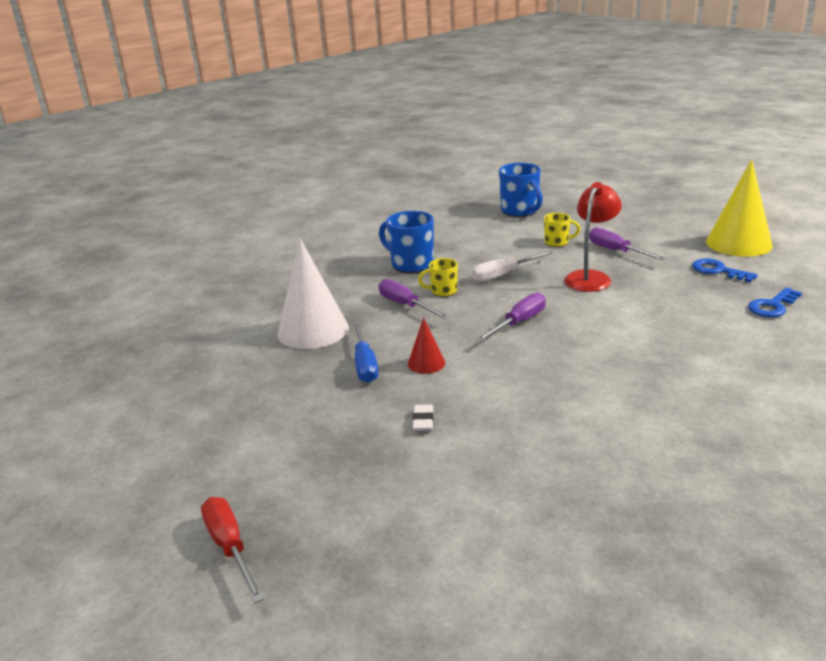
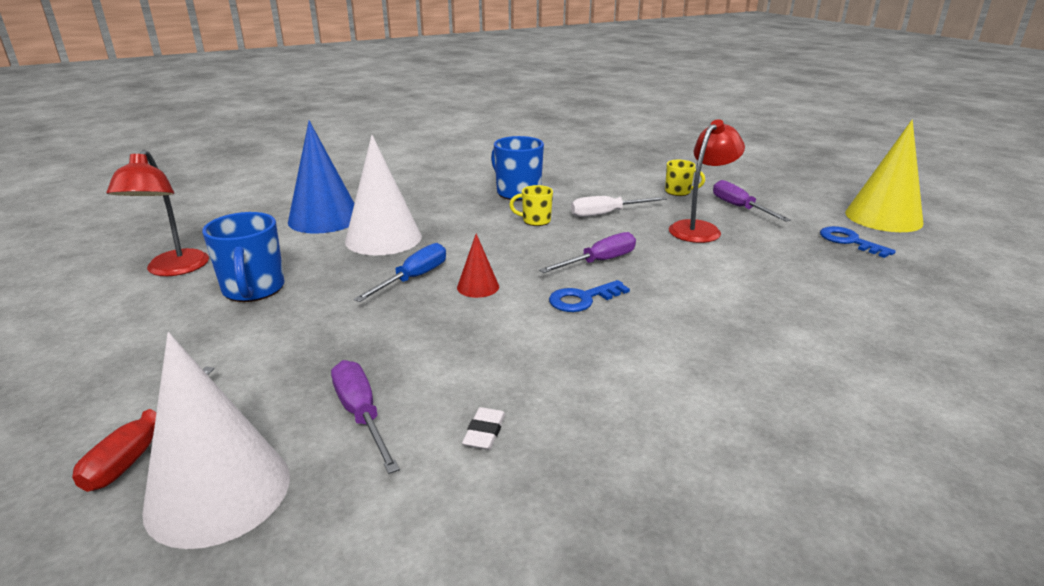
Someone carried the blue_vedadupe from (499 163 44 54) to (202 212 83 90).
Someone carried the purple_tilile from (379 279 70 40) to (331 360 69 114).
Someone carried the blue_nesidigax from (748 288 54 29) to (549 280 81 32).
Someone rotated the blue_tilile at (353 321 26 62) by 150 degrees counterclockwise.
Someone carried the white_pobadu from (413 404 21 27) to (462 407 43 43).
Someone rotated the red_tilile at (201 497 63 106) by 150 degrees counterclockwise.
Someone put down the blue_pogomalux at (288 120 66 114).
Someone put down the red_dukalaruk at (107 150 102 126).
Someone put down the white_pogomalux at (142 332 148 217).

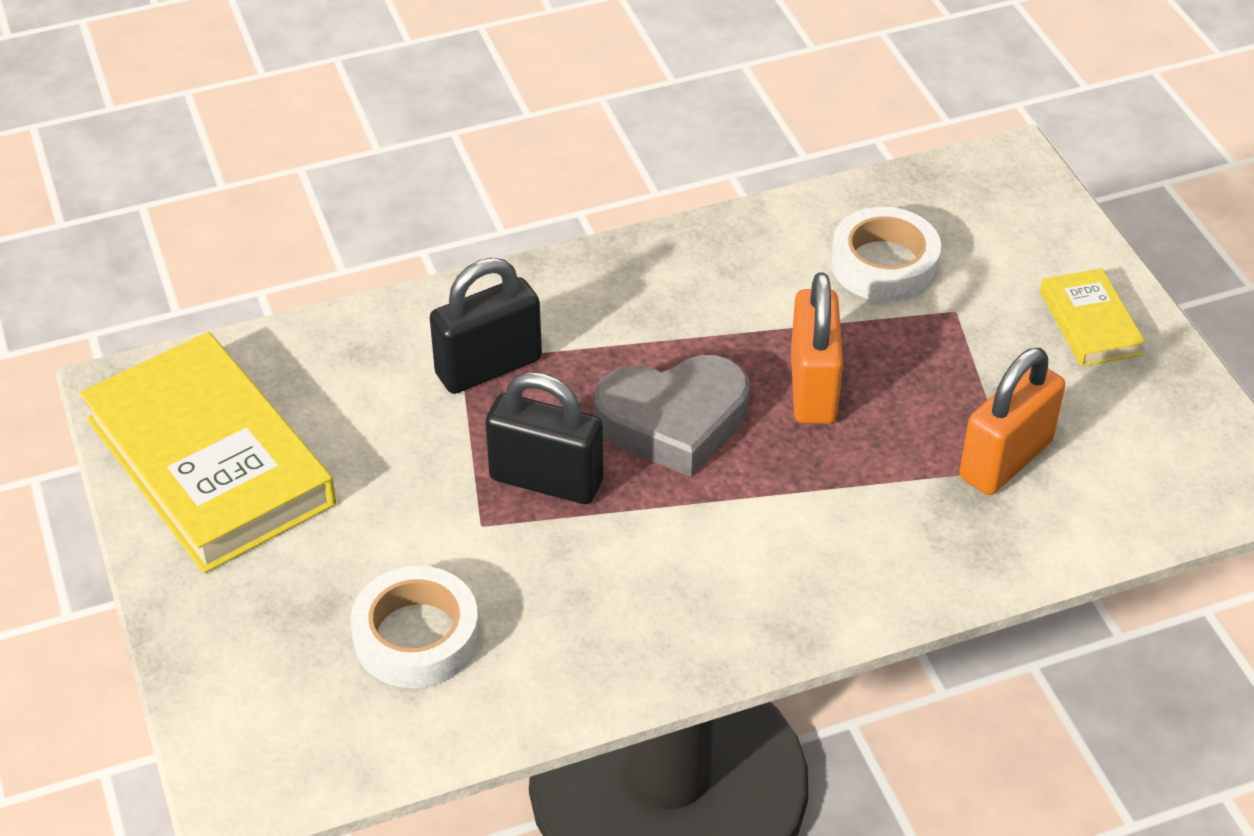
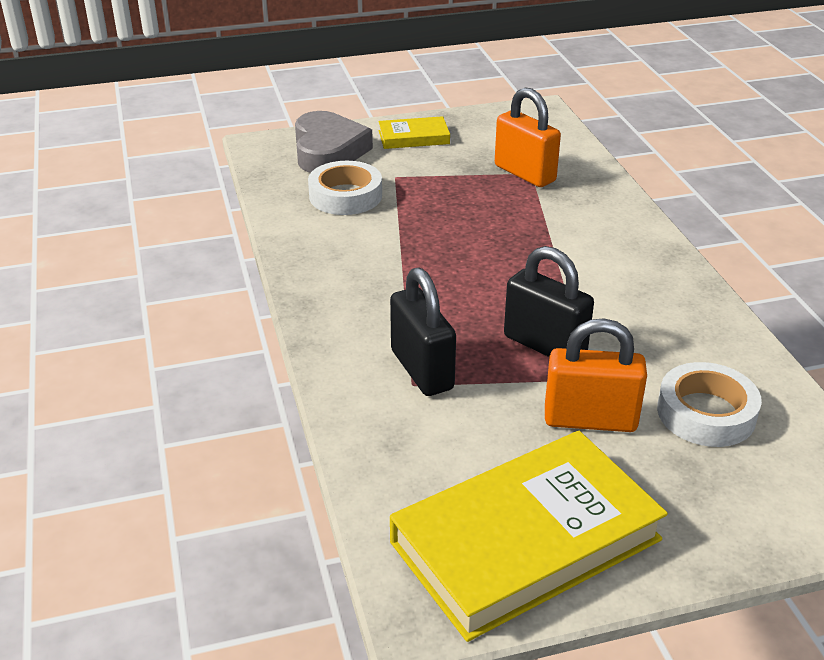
Someone carried the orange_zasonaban from (791 272 52 152) to (545 318 102 114).
Someone carried the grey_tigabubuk from (595 355 155 122) to (295 111 78 62).
Someone rotated the black_zasonaban at (485 372 118 132) by 75 degrees counterclockwise.

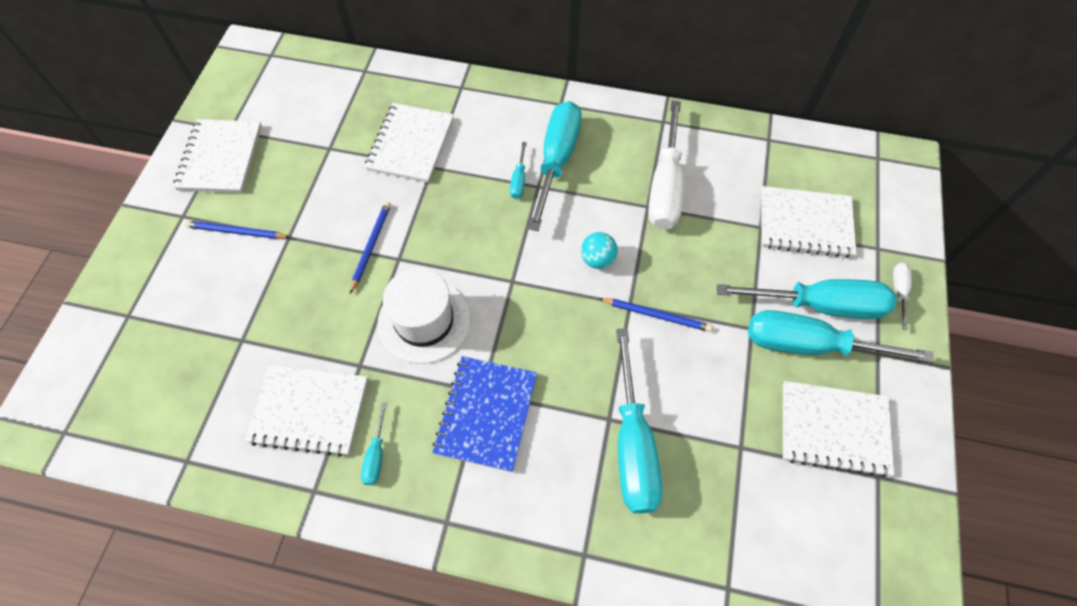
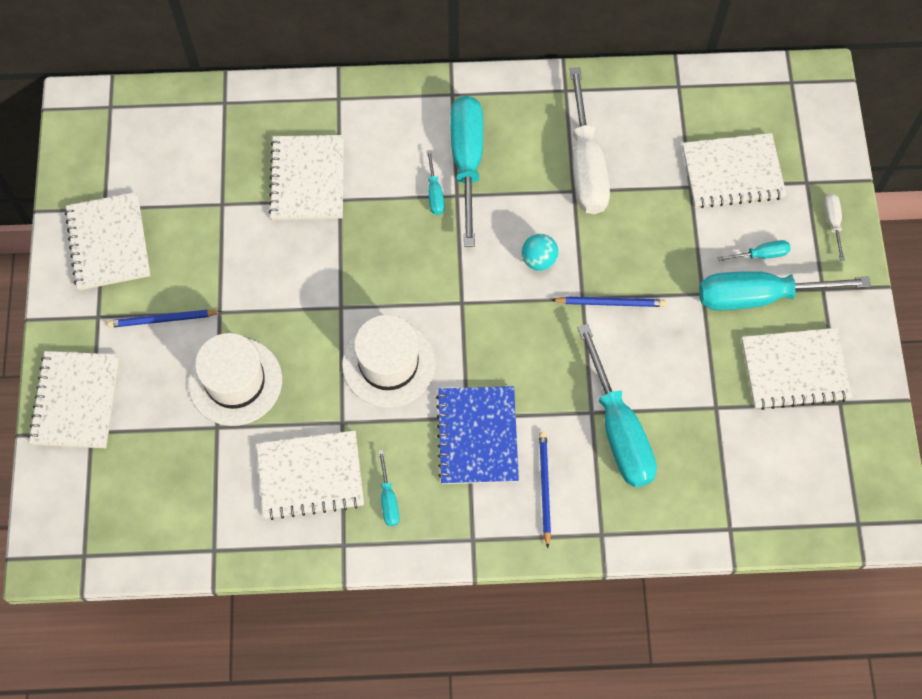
Someone carried the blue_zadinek from (350 201 41 93) to (539 431 12 117).
Someone scaled the turquoise_tilile at (717 279 180 40) by 0.44.
Someone put down the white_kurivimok at (188 333 94 93).
Someone put down the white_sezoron at (28 351 92 97).

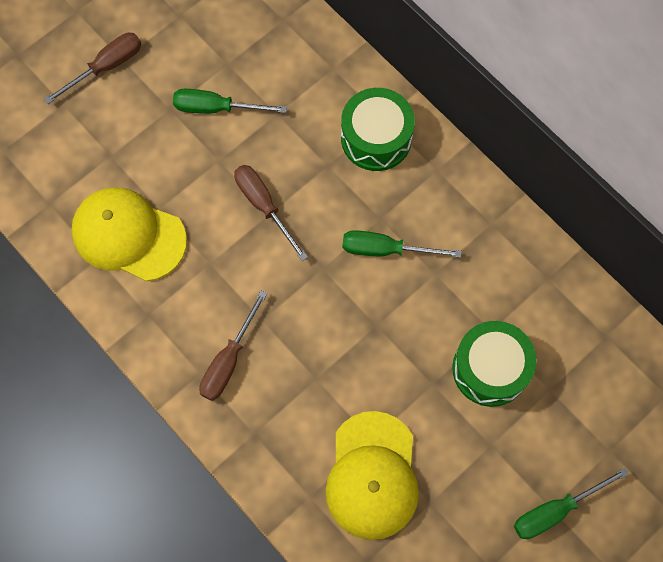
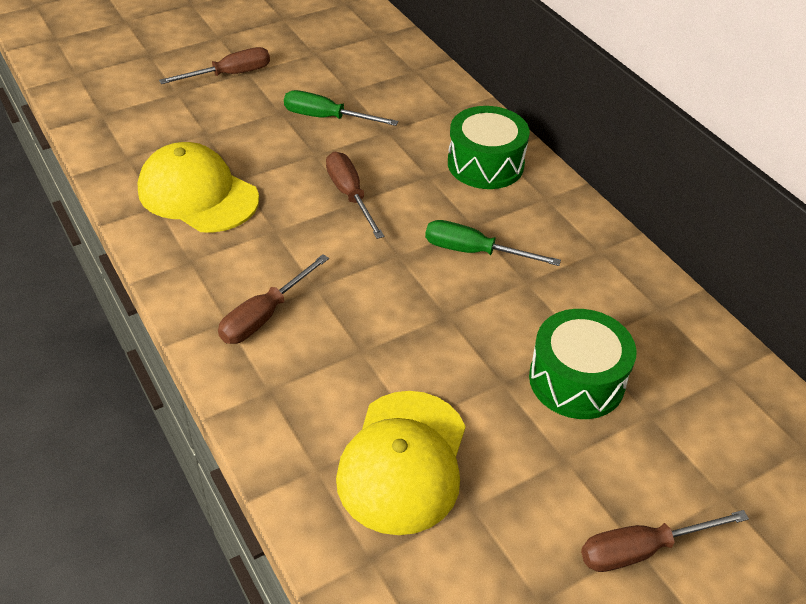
Someone repainted the green_tilile at (514 468 115 71), which became the brown_tilile at (581 510 168 62).

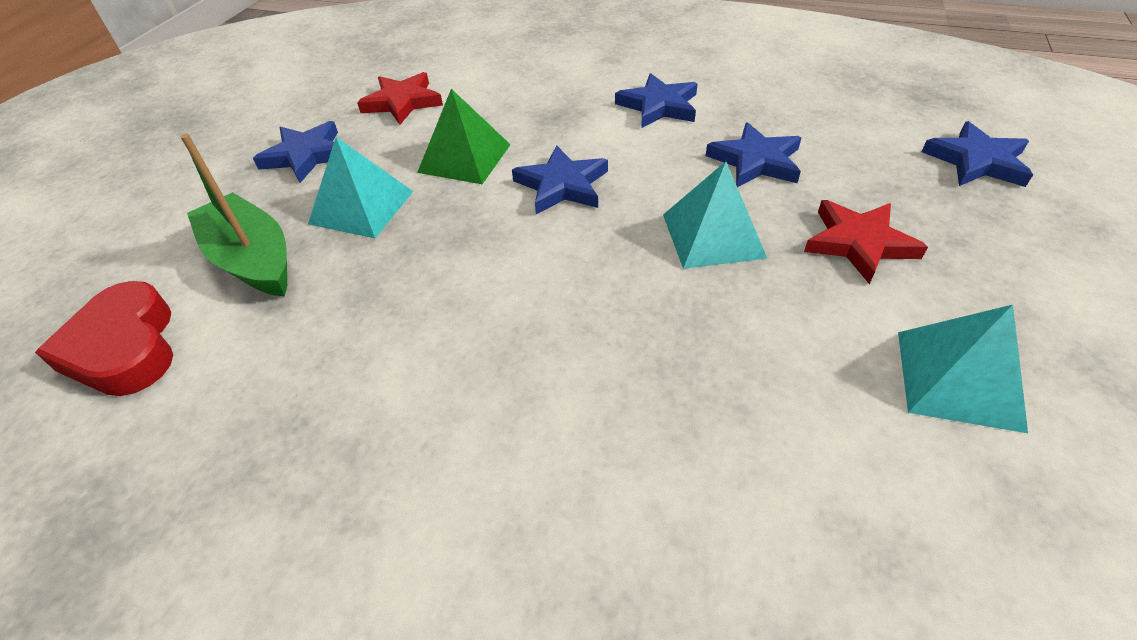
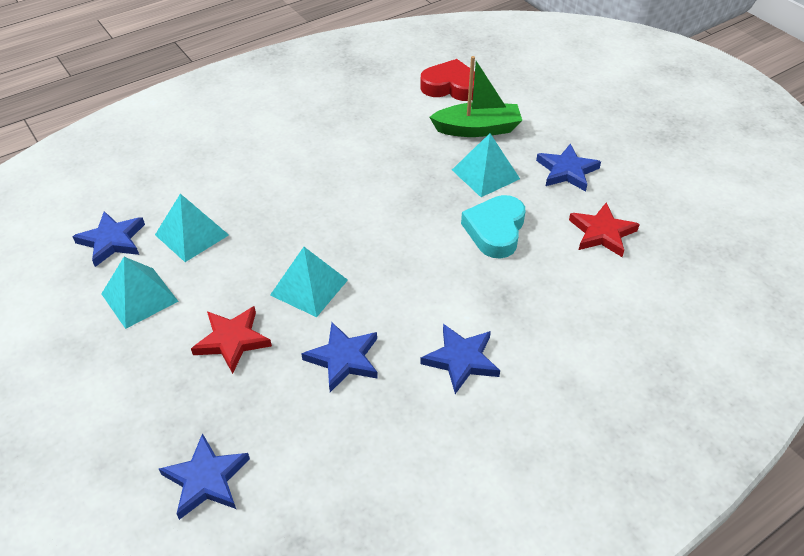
Someone swapped the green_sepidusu at (417 89 94 95) for the turquoise_tigabubuk at (461 195 64 64).
Someone carried the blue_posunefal from (512 145 96 69) to (72 211 73 56).
Someone put down the turquoise_sepidusu at (155 194 74 68).

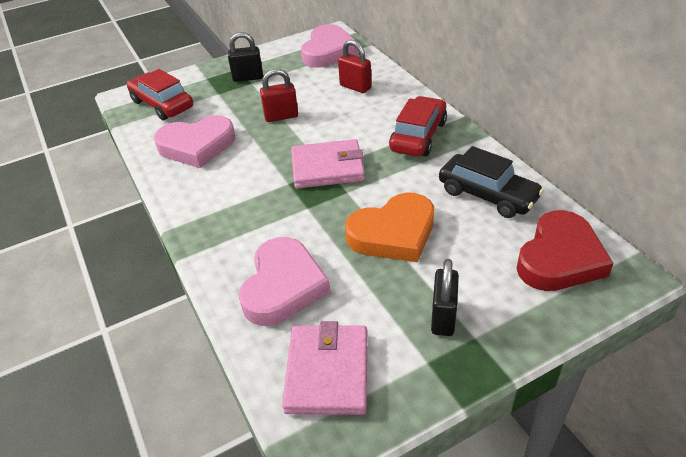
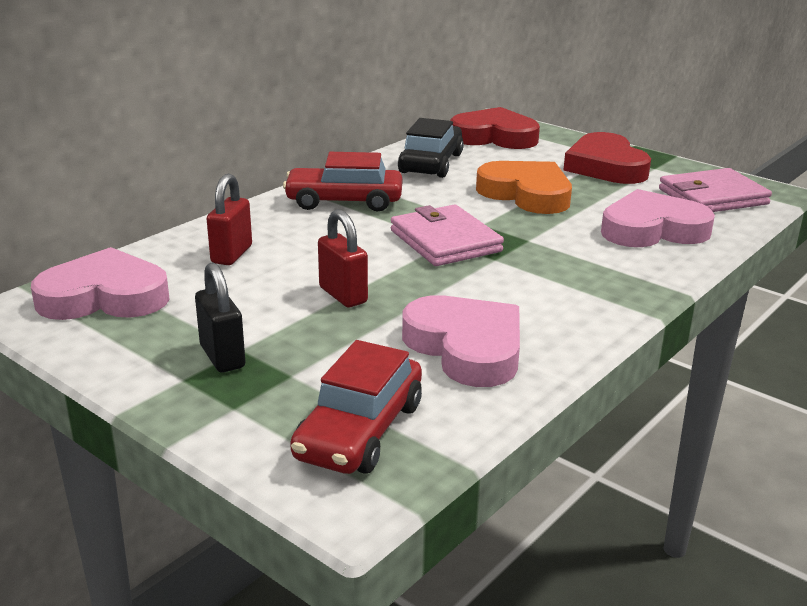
Someone swapped the black_zasonaban at (431 259 28 77) for the red_tigabubuk at (563 132 88 52).

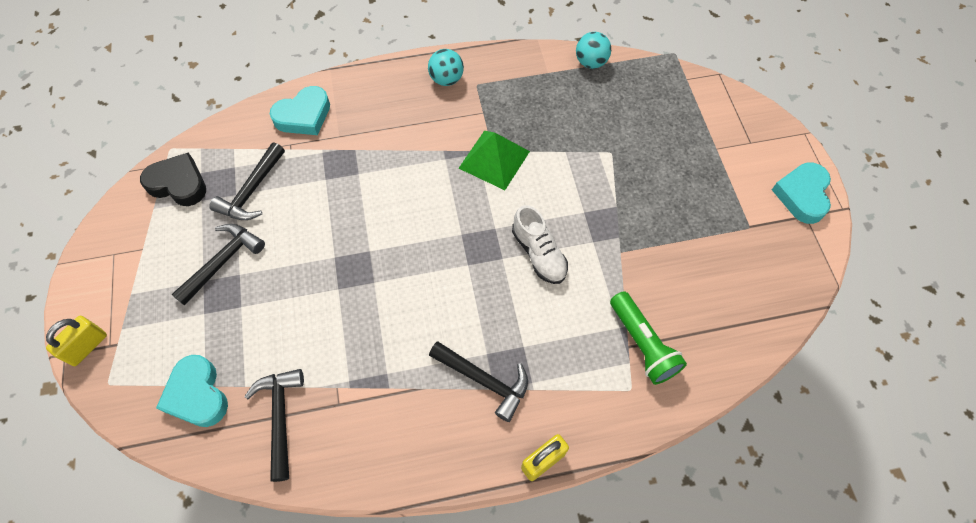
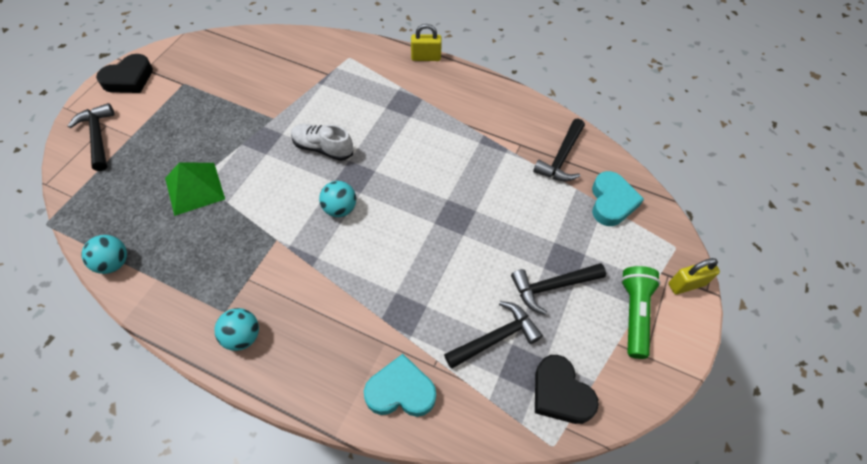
Someone carried the green_sepidusu from (459 131 71 59) to (165 163 60 53).
Someone repainted the turquoise_tigabubuk at (772 162 59 62), which became the black_tigabubuk at (96 54 57 39).
Someone rotated the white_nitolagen at (512 205 56 79) by 75 degrees counterclockwise.
Someone carried the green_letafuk from (610 291 77 94) to (621 266 40 93).
Someone carried the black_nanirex from (429 341 99 81) to (68 103 47 68).
Someone put down the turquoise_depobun at (319 181 37 36).

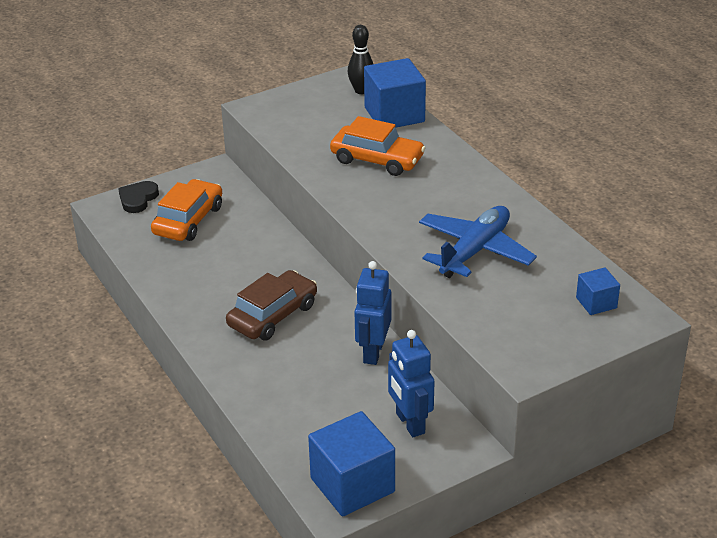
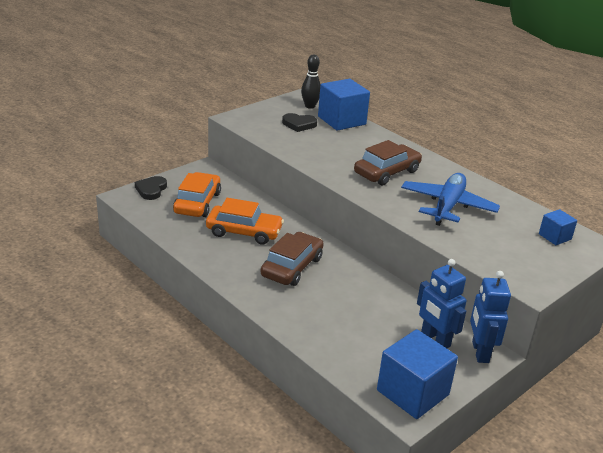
Someone carried the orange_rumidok from (330 116 95 60) to (206 198 78 47).
Someone carried the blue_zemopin from (354 261 37 104) to (470 271 41 92).
Someone put down the black_tigabubuk at (282 113 35 19).
Someone put down the brown_rumidok at (354 140 68 46).

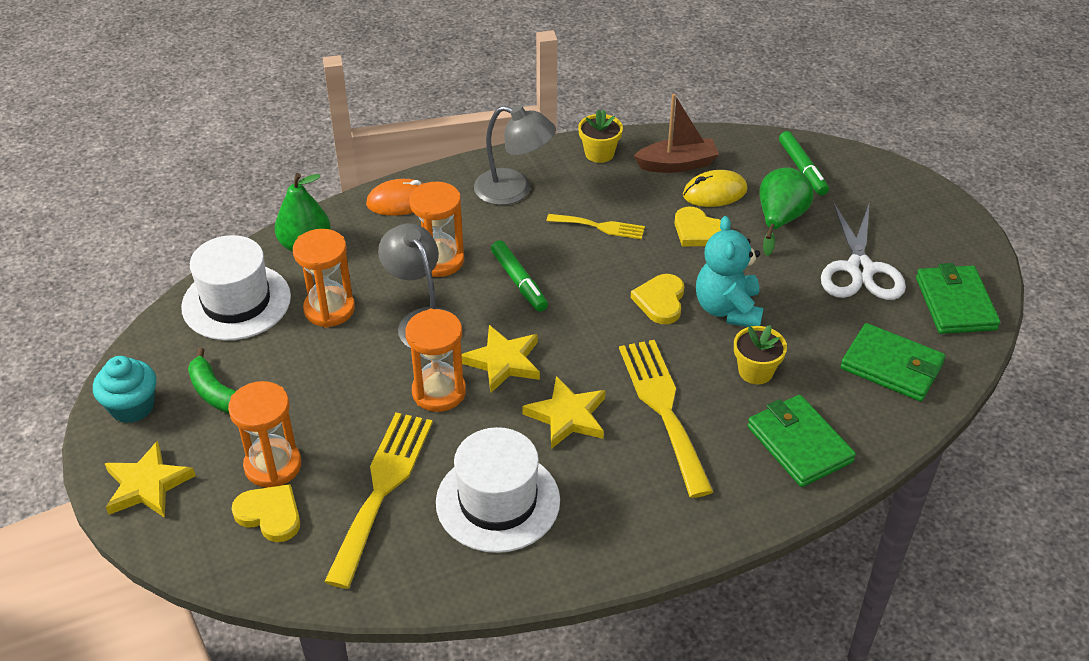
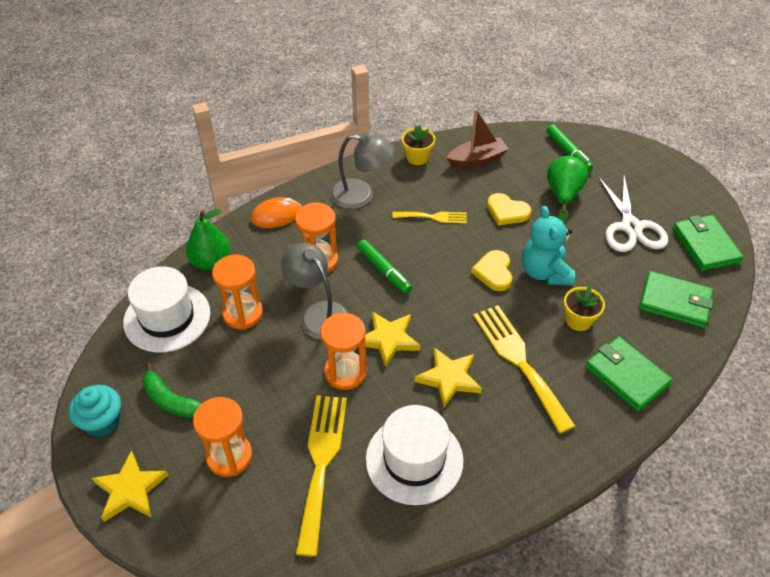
Someone took away the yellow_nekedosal at (683 170 64 37).
Someone took away the yellow_tigabubuk at (232 484 68 58).

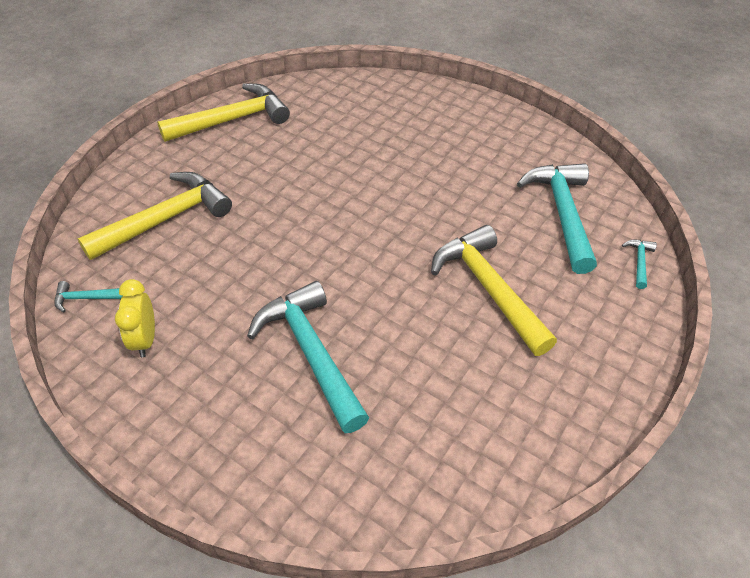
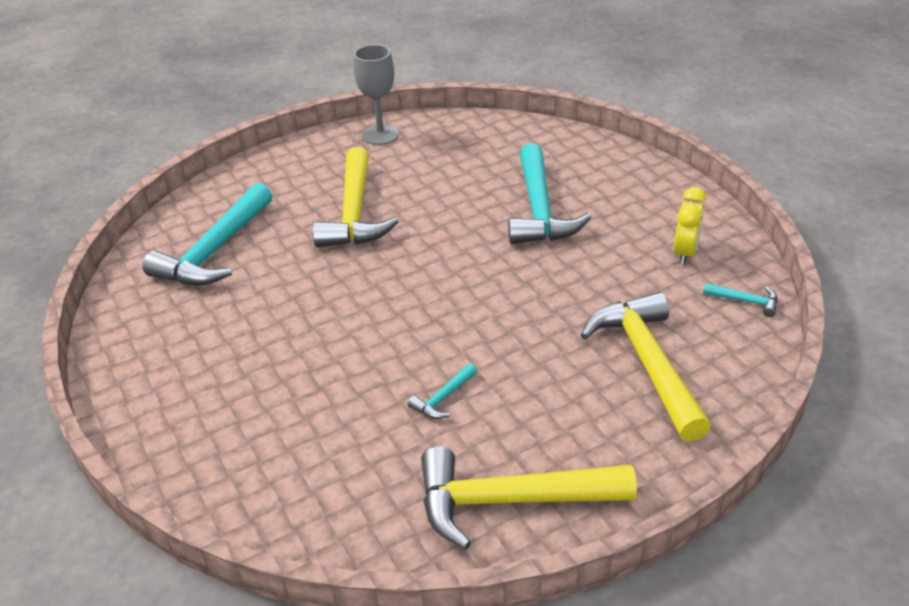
Someone rotated the yellow_nanirex at (77 172 155 88) by 90 degrees clockwise.
Someone carried the turquoise_nanirex from (622 240 35 49) to (408 363 69 56).
Someone put down the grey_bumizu at (354 45 45 100).

